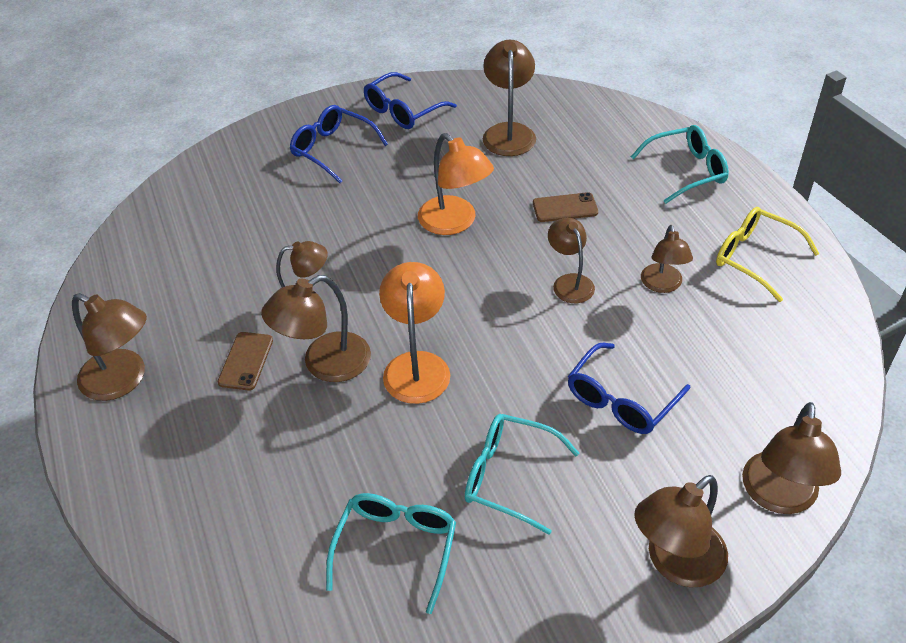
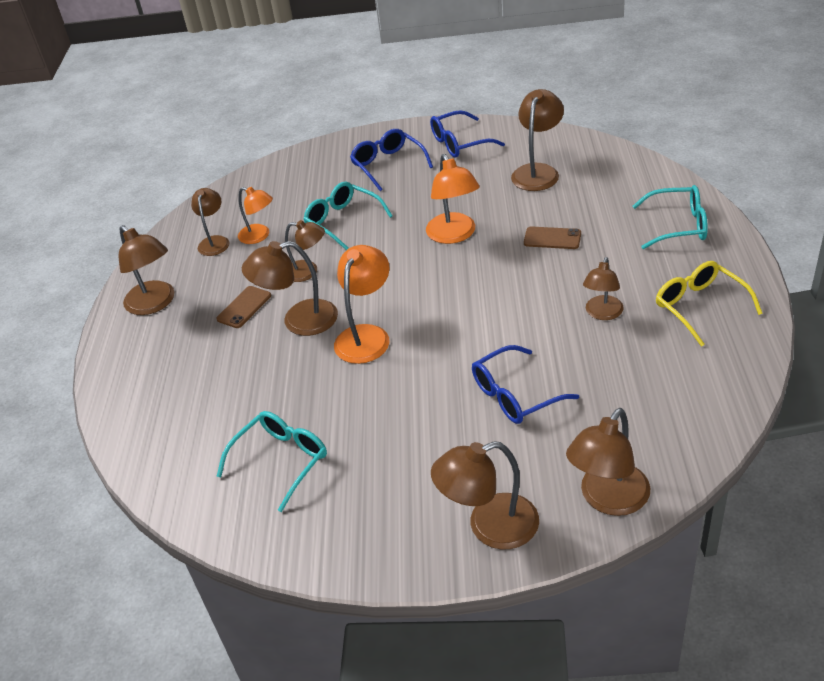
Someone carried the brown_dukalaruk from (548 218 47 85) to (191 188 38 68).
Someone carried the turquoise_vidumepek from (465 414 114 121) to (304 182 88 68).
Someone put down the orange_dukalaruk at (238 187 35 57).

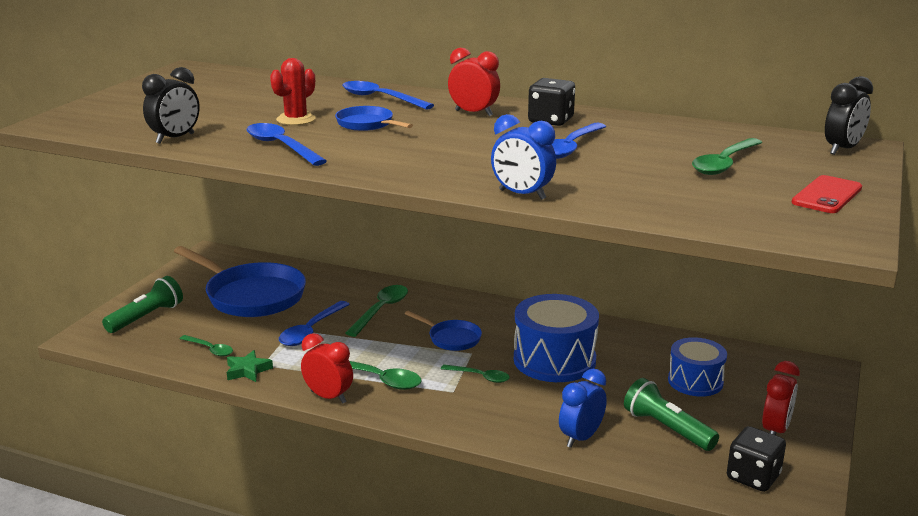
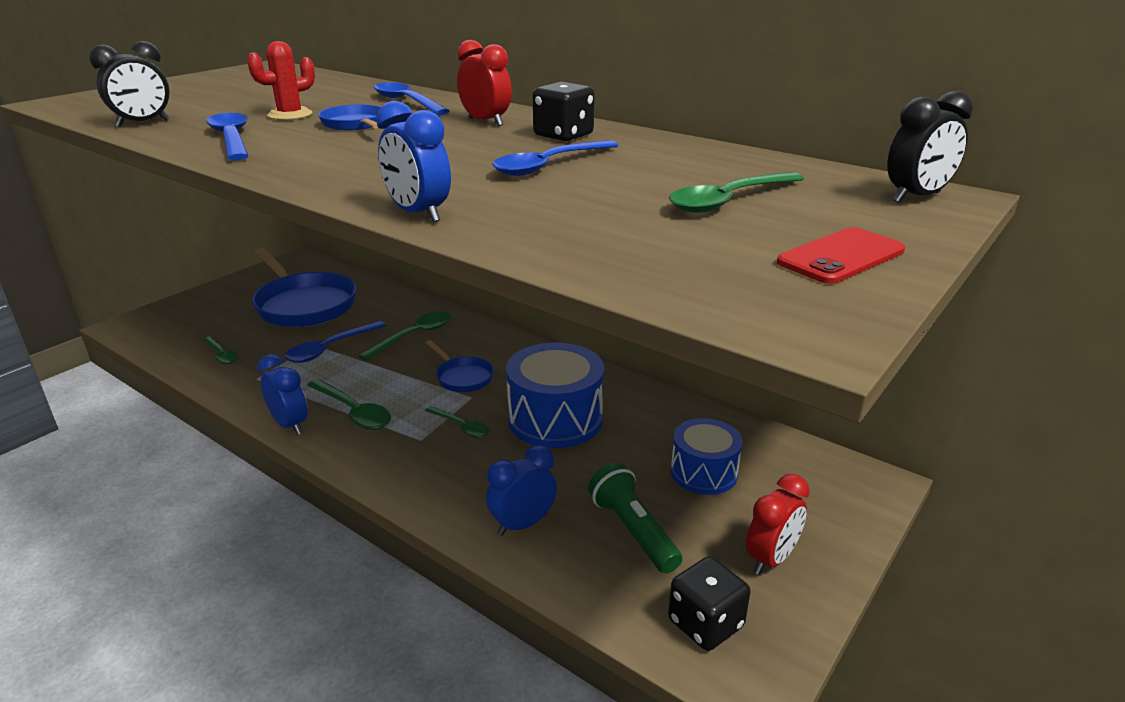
Someone took away the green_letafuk at (102 276 81 57).
Someone repainted the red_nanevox at (301 333 52 71), which became the blue_nanevox at (258 354 50 81).
Someone took away the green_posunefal at (227 350 46 32).

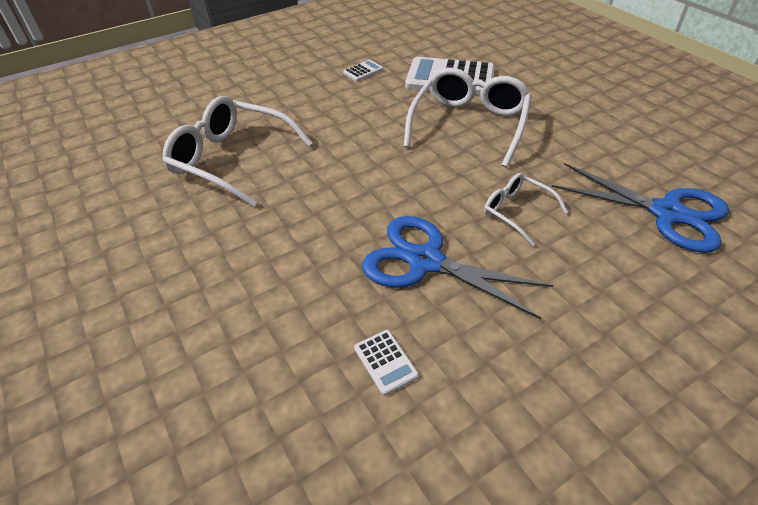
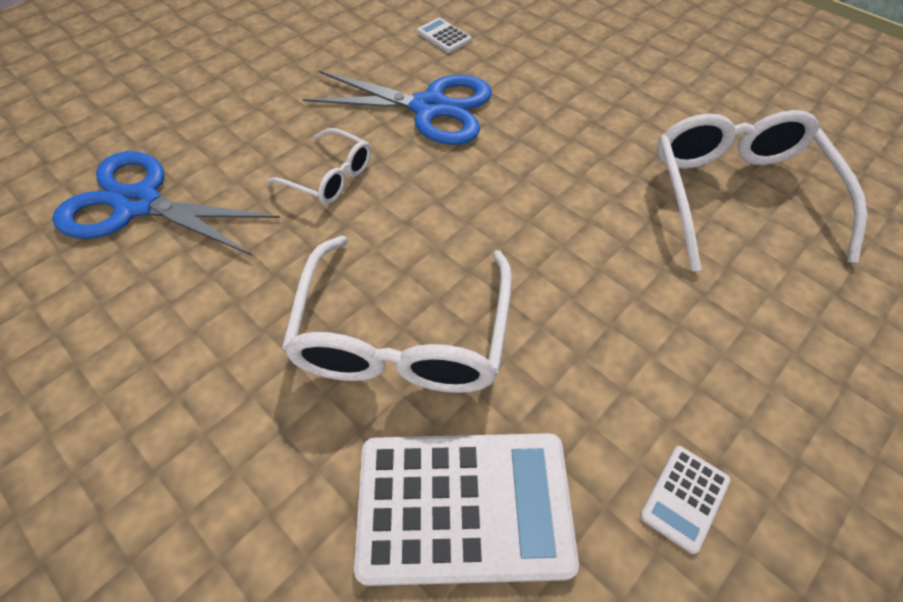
Someone rotated the white_vidumepek at (162 96 151 111) by 105 degrees counterclockwise.

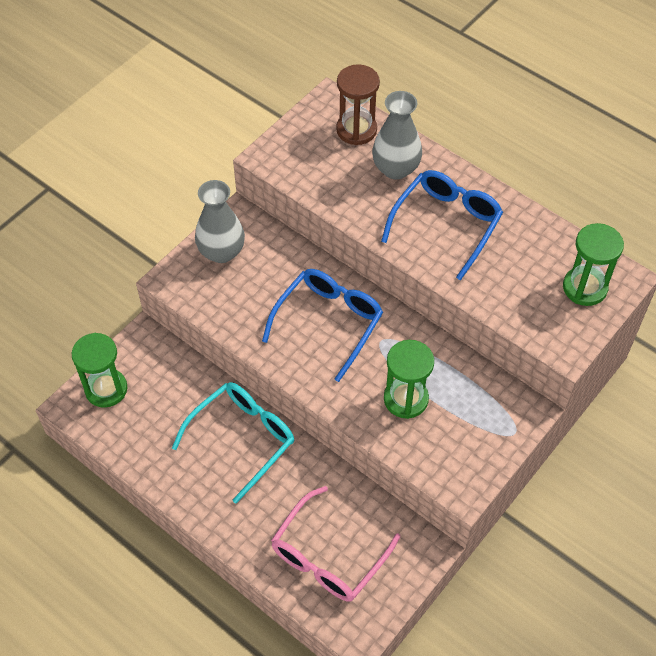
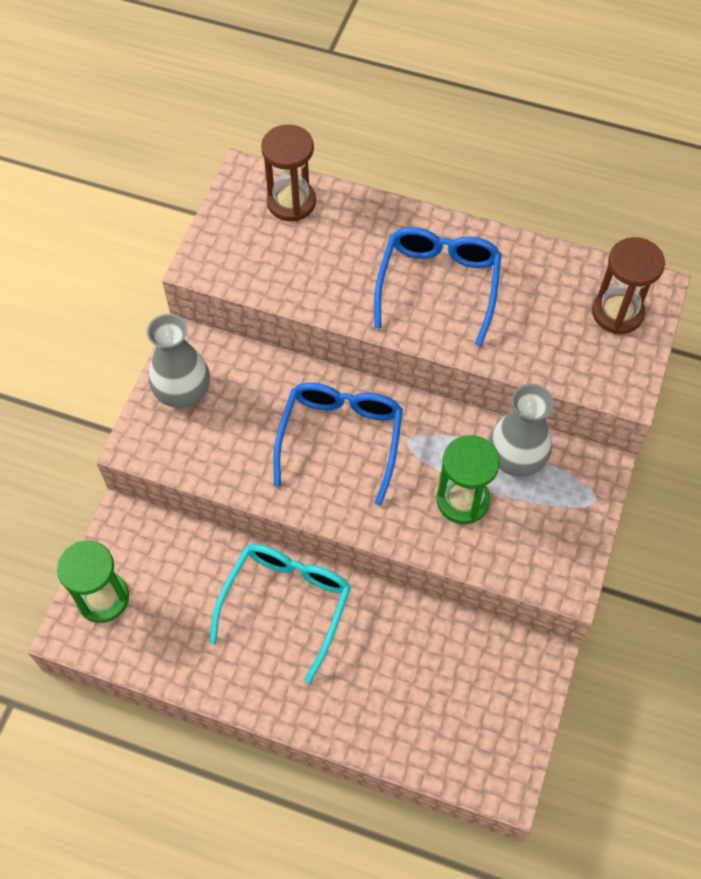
Someone carried the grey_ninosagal from (372 91 50 88) to (489 384 65 93).
Someone repainted the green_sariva at (563 223 61 83), which became the brown_sariva at (592 237 73 97).
Someone took away the pink_vidumepek at (271 486 129 115).

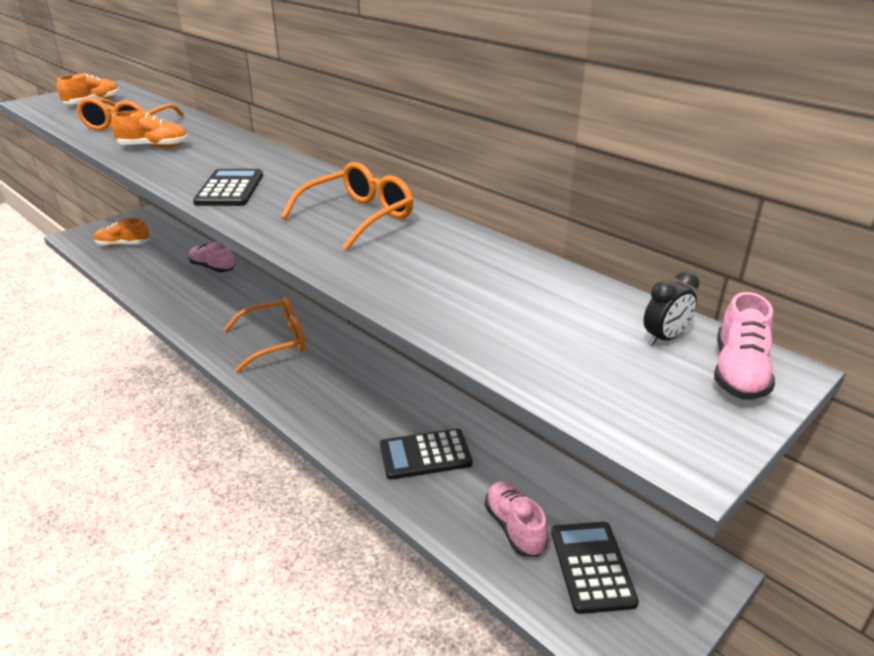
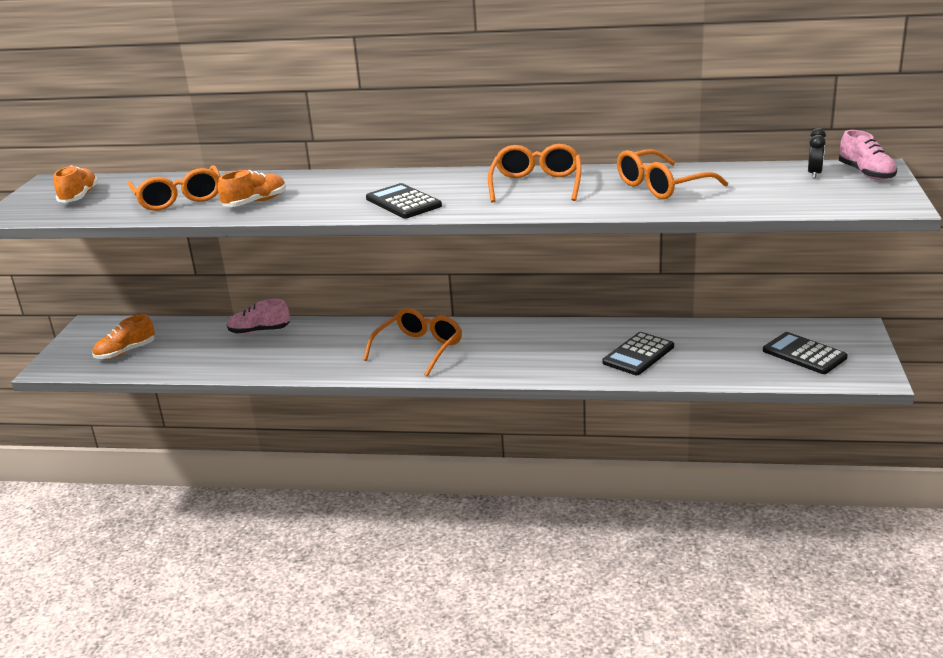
Someone took away the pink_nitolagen at (485 481 63 76).
Someone put down the orange_vidumepek at (617 149 111 50).

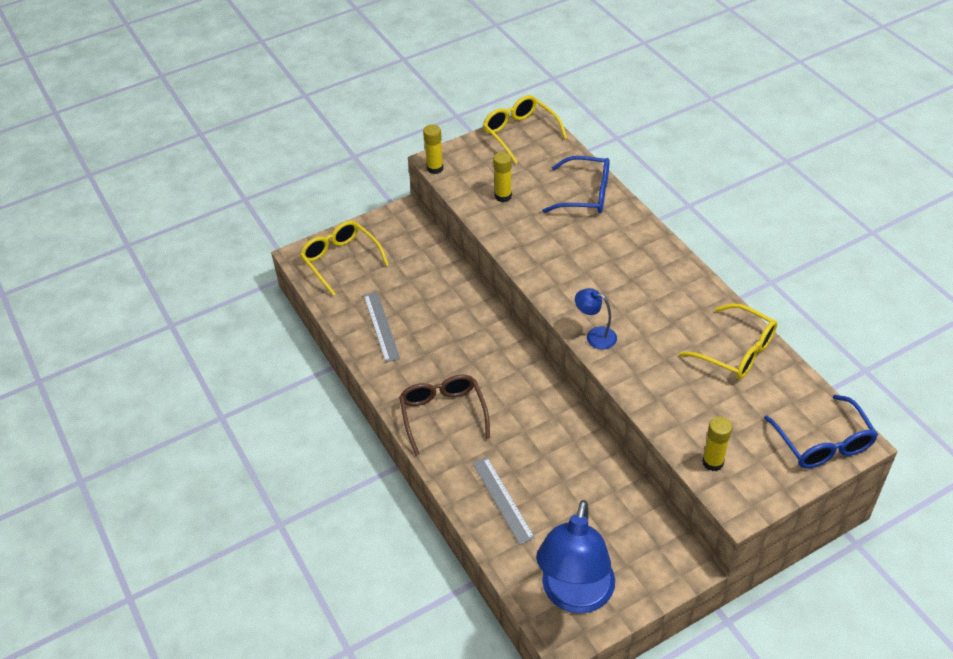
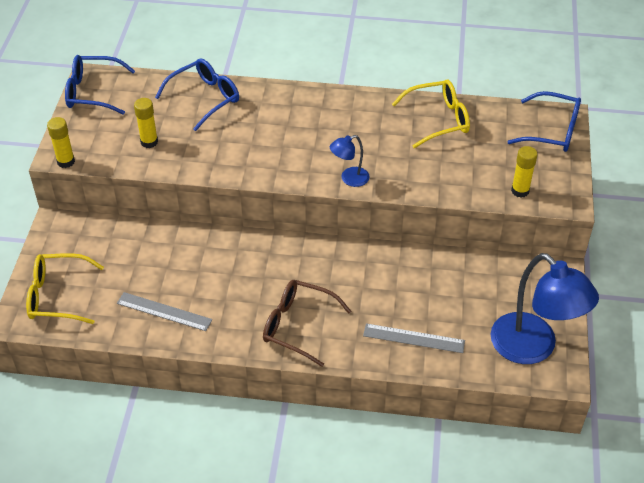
Someone repainted the yellow_vidumepek at (483 95 84 69), which became the blue_vidumepek at (65 55 70 60).

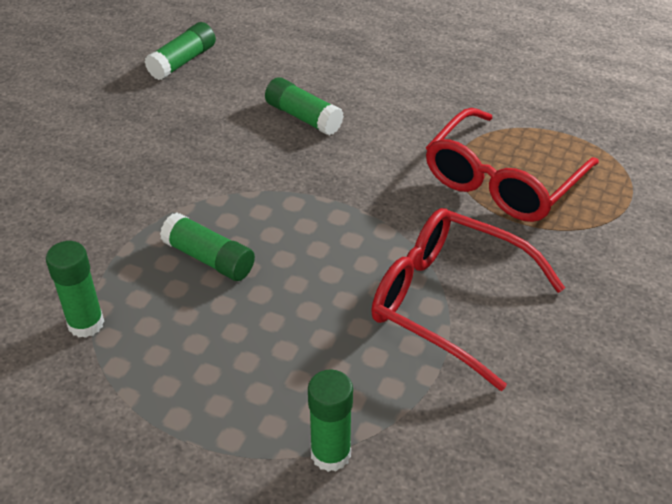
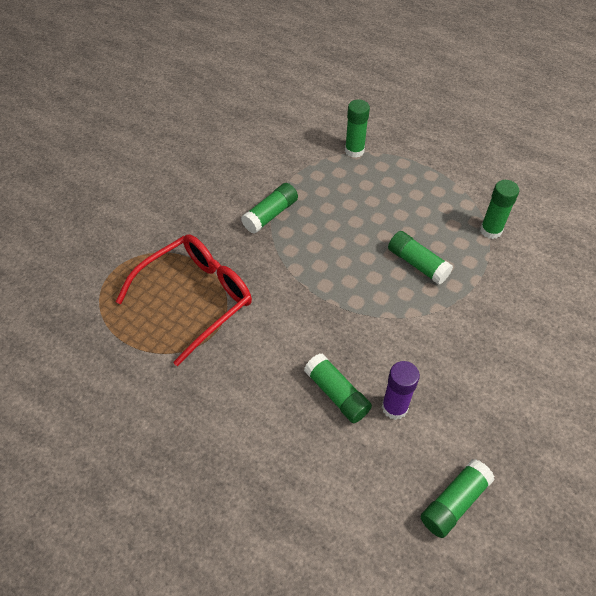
Someone swapped the red_vidumepek at (371 208 194 183) for the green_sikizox at (241 183 57 51).
Someone put down the purple_sikizox at (382 361 38 59).

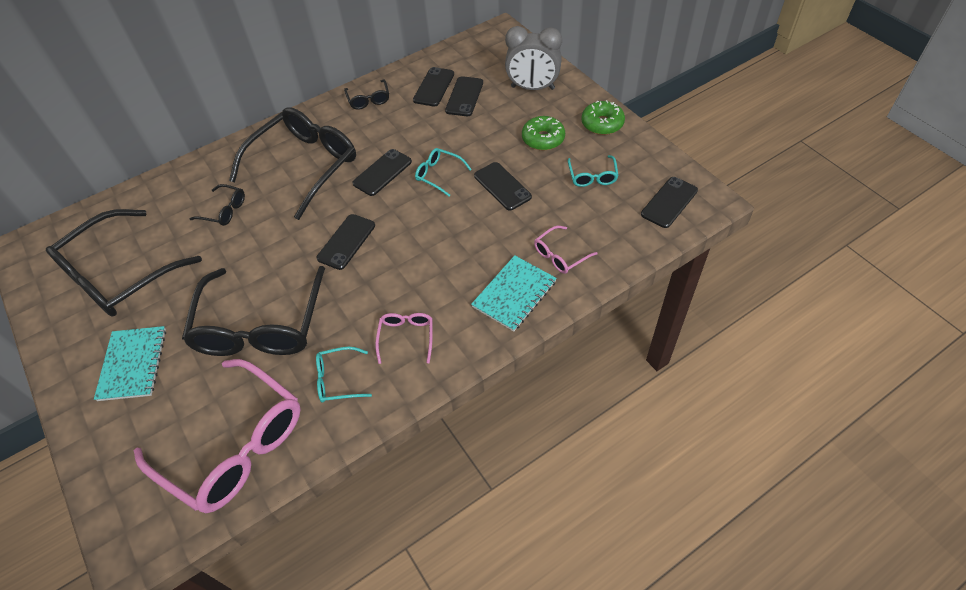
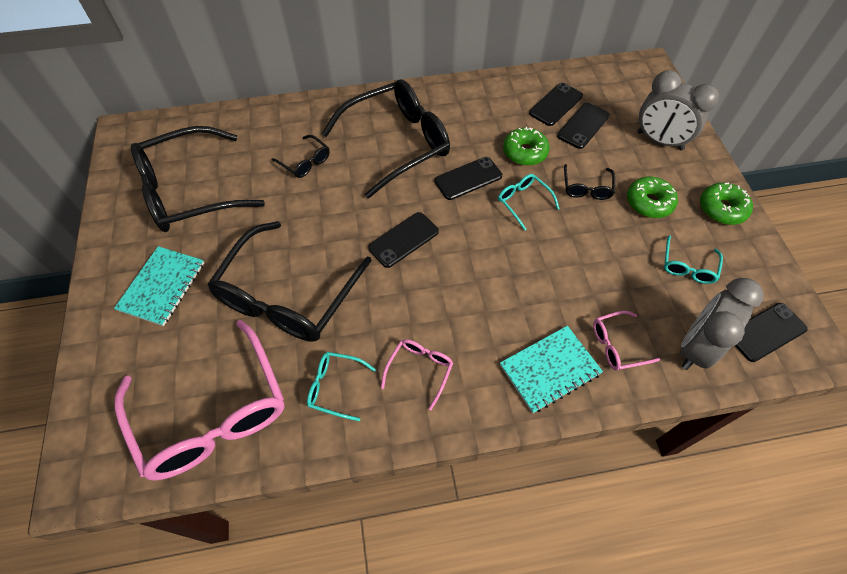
Someone carried the black_vidumepek from (344 79 45 31) to (564 164 51 36).
Someone took away the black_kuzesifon at (474 162 58 49).
Someone put down the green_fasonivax at (503 127 47 39).
Someone put down the grey_nanevox at (680 278 84 92).

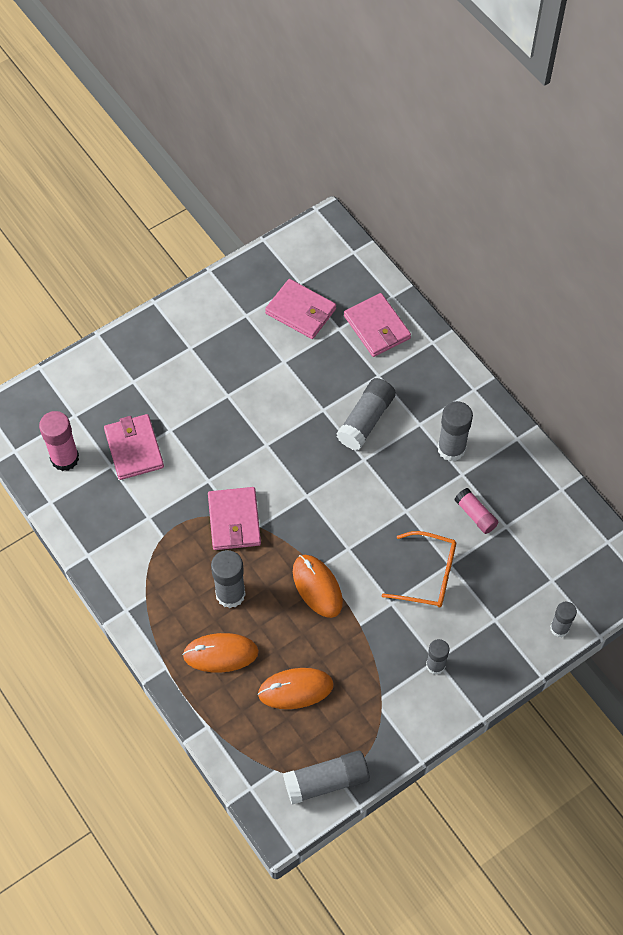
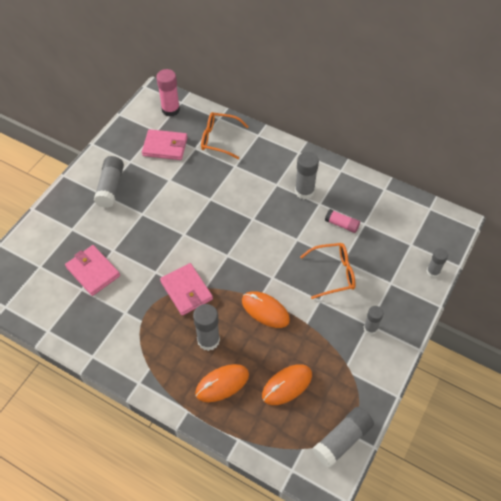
Someone swapped the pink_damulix at (344 293 67 64) for the orange_vidumepek at (201 112 48 47).
Someone carried the grey_sikizox from (336 378 60 72) to (94 156 30 52).
Someone carried the pink_sikizox from (39 411 40 60) to (156 69 24 48).

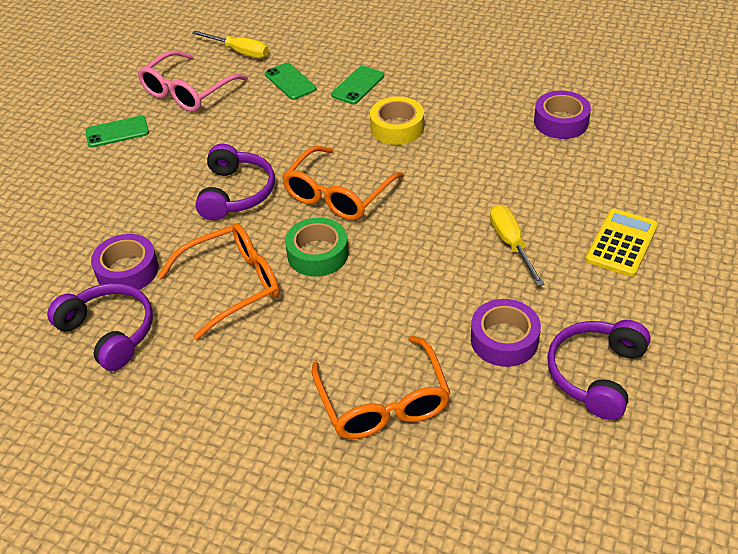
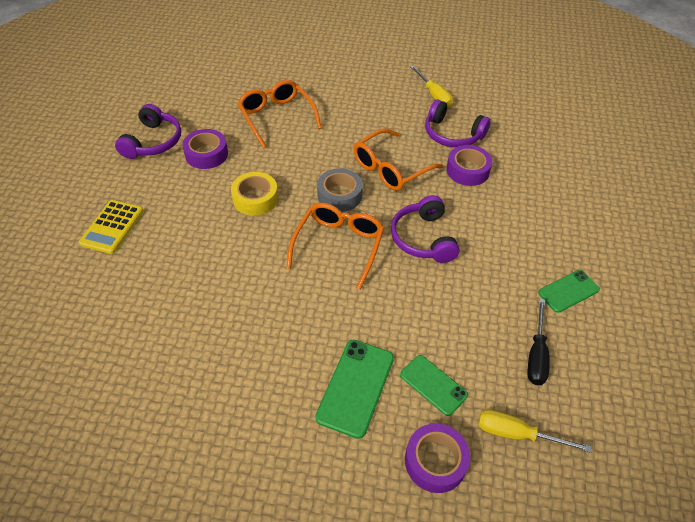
Someone swapped the pink_vidumepek at (138 50 110 62) for the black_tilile at (528 298 22 87).
Someone scaled the green_kuzesifon at (331 66 53 38) by 1.51.
Someone carried the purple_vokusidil from (534 91 57 48) to (405 423 65 70).
Someone carried the yellow_vokusidil from (370 97 54 48) to (231 172 47 44).
Someone carried the yellow_tilile from (490 205 54 81) to (410 65 43 42).
Someone repainted the green_vokusidil at (285 218 63 59), which became the grey_vokusidil at (317 168 46 44).

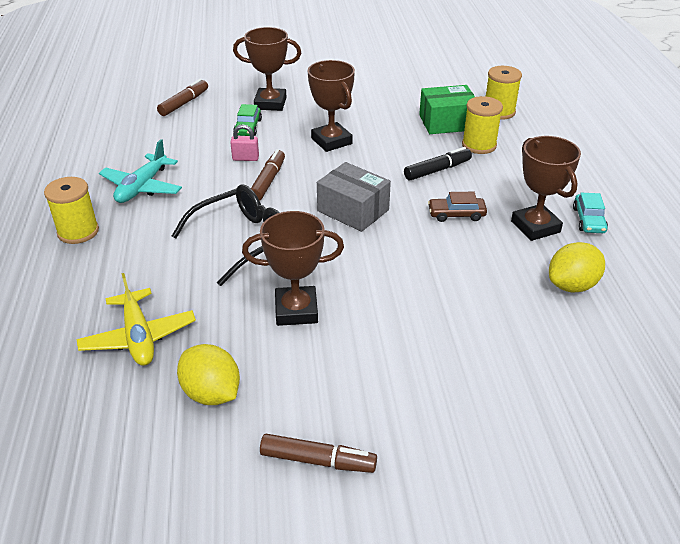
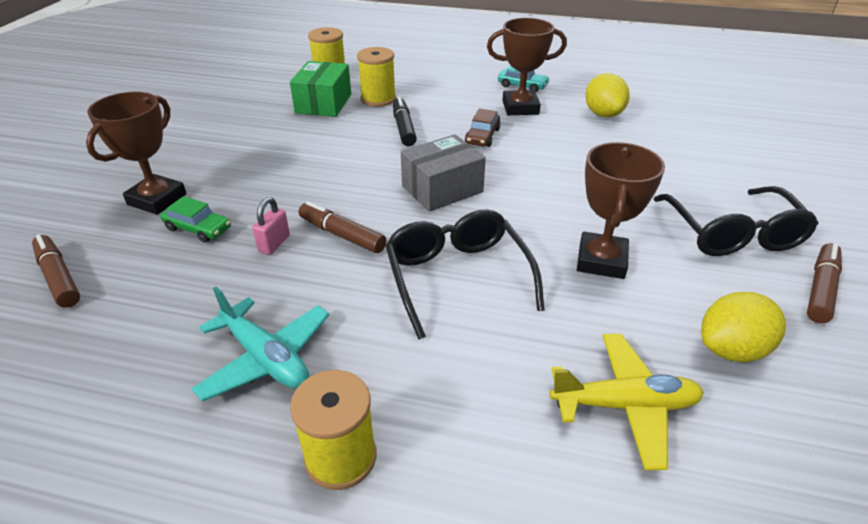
Someone took away the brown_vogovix at (308 60 47 92).
Someone put down the black_vidumepek at (654 186 165 70).

